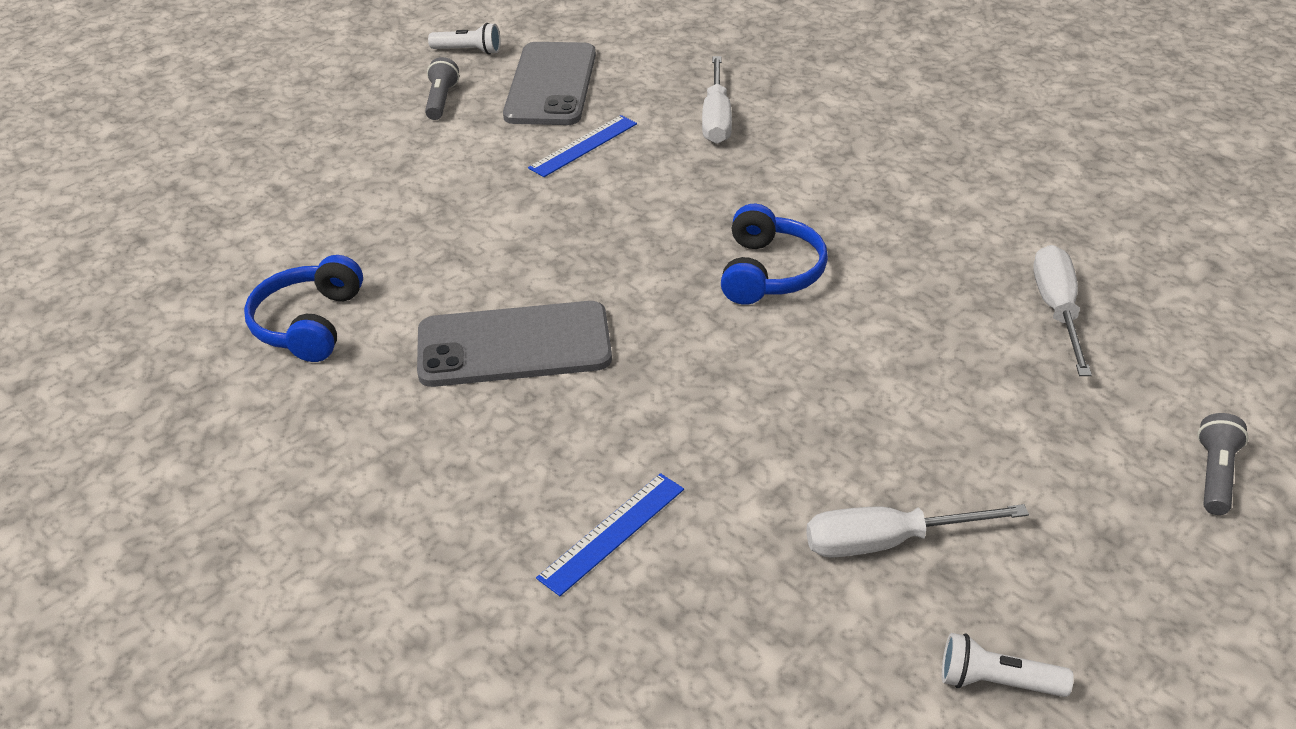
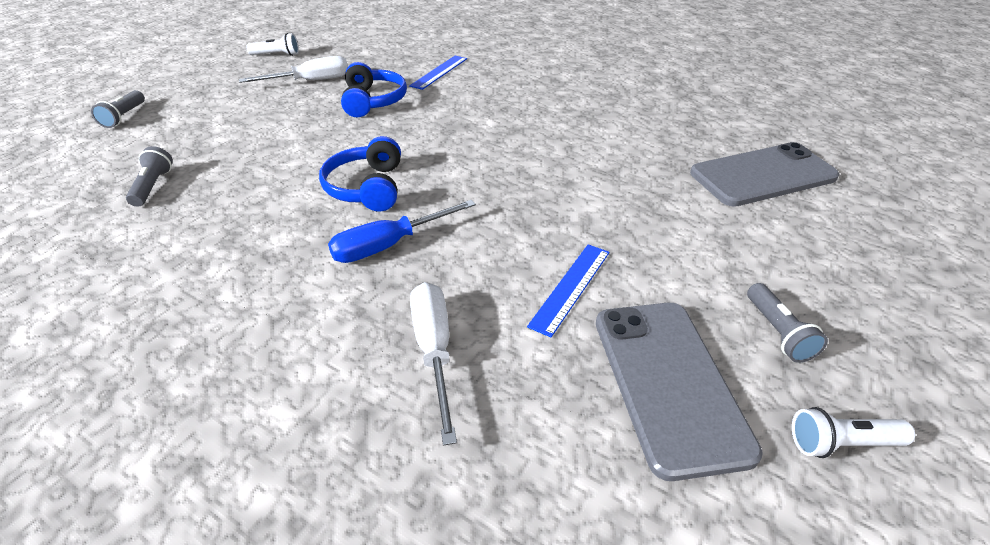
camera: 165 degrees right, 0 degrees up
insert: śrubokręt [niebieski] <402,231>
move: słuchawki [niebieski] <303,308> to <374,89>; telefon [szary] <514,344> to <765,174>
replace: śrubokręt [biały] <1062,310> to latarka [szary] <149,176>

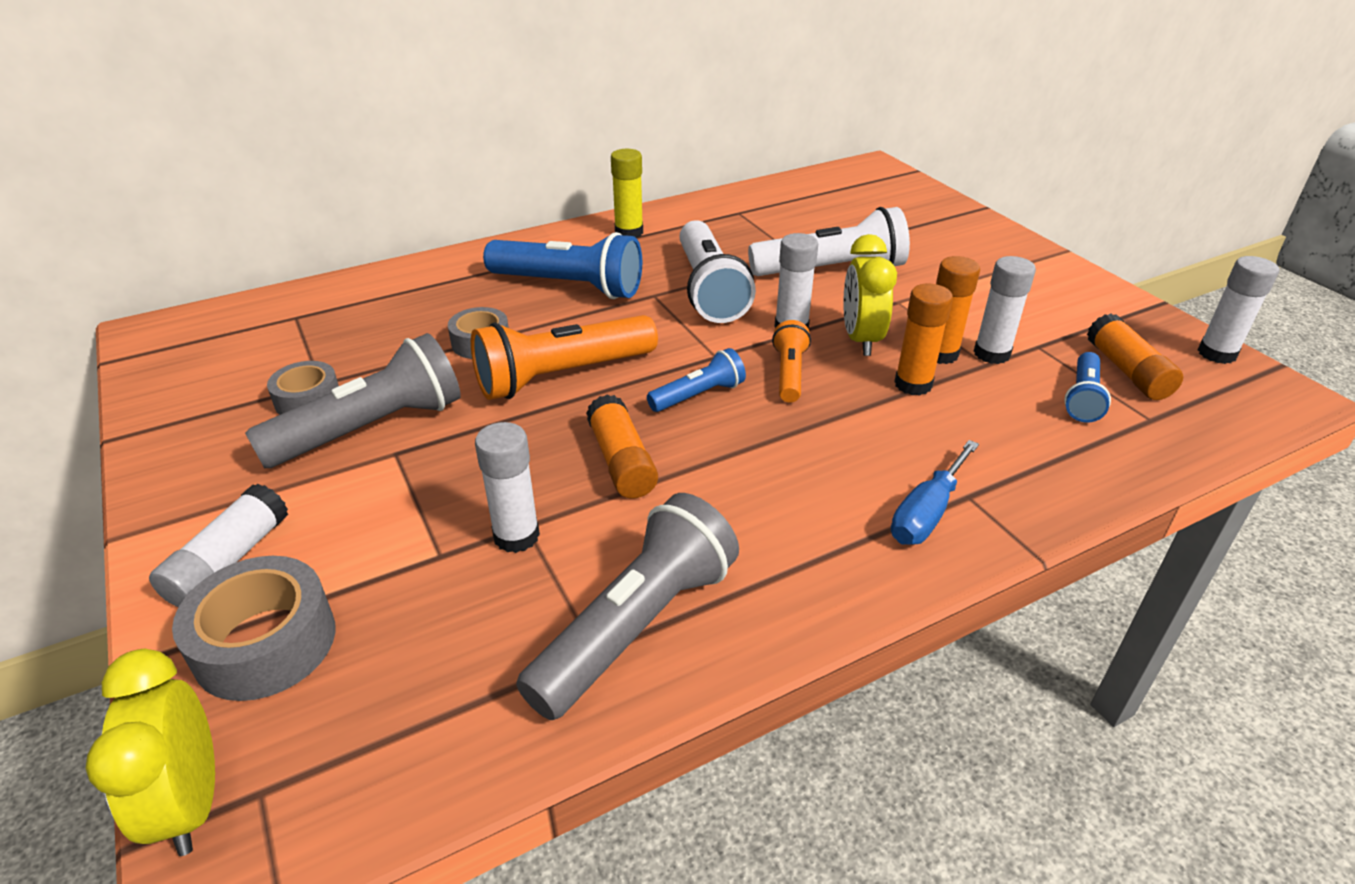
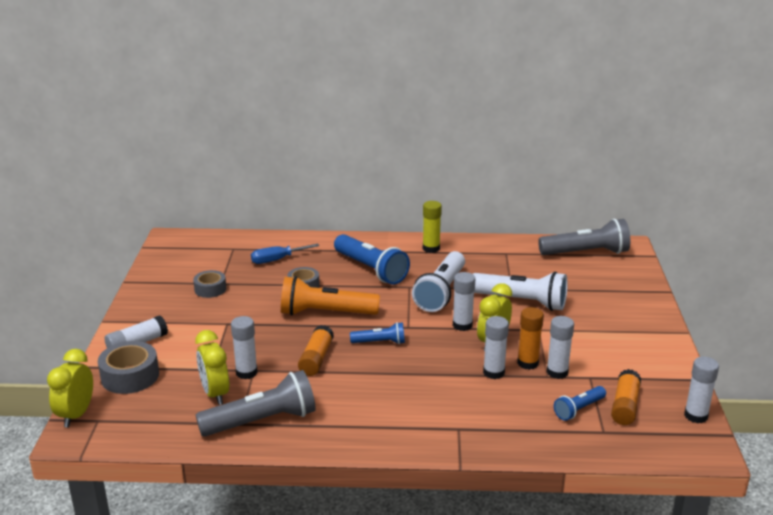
camera: 30 degrees right, 10 degrees down
delete: latarka [pomarańczowy] <791,361>
insert: budzik [żółty] <212,367>
move: śrubokręt [niebieski] <935,492> to <285,254>; latarka [szary] <353,400> to <584,237>
recolor: klej w sztyfcie [pomarańczowy] <923,340> to klej w sztyfcie [biały] <496,347>

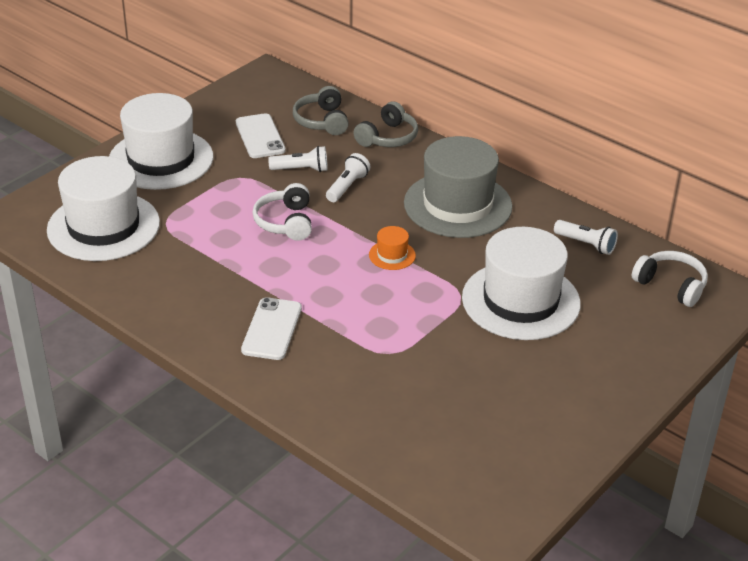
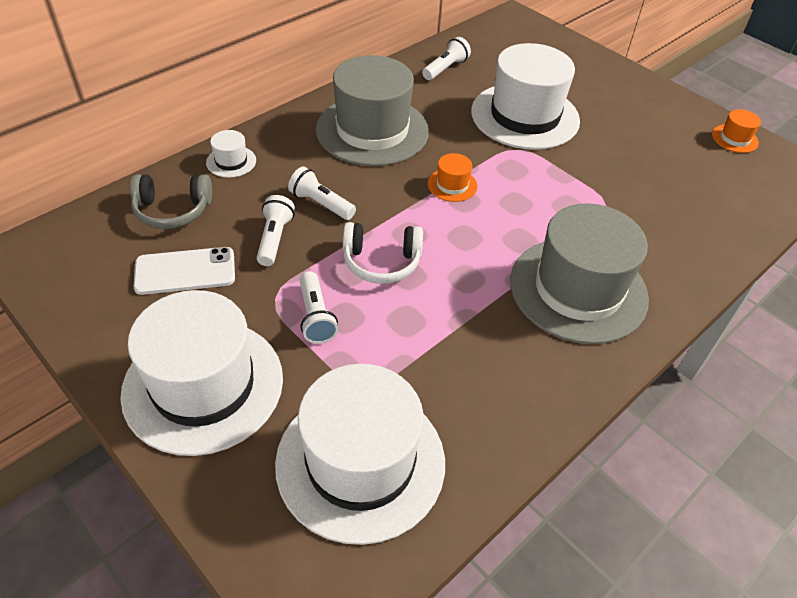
camera: 85 degrees left, 10 degrees up
delete: słuchawki [biały] <670,279>
insert: latarka [biały] <318,307>; kapelusz [pomarańczowy] <736,131>
replace: słuchawki [szary] <385,124> to kapelusz [biały] <231,154>; telefon [biały] <271,328> to kapelusz [szary] <579,273>

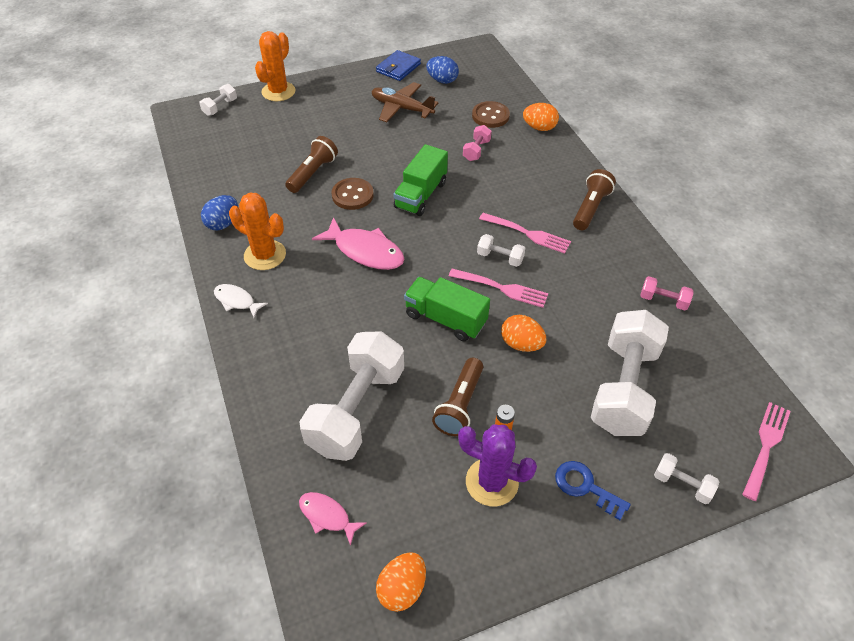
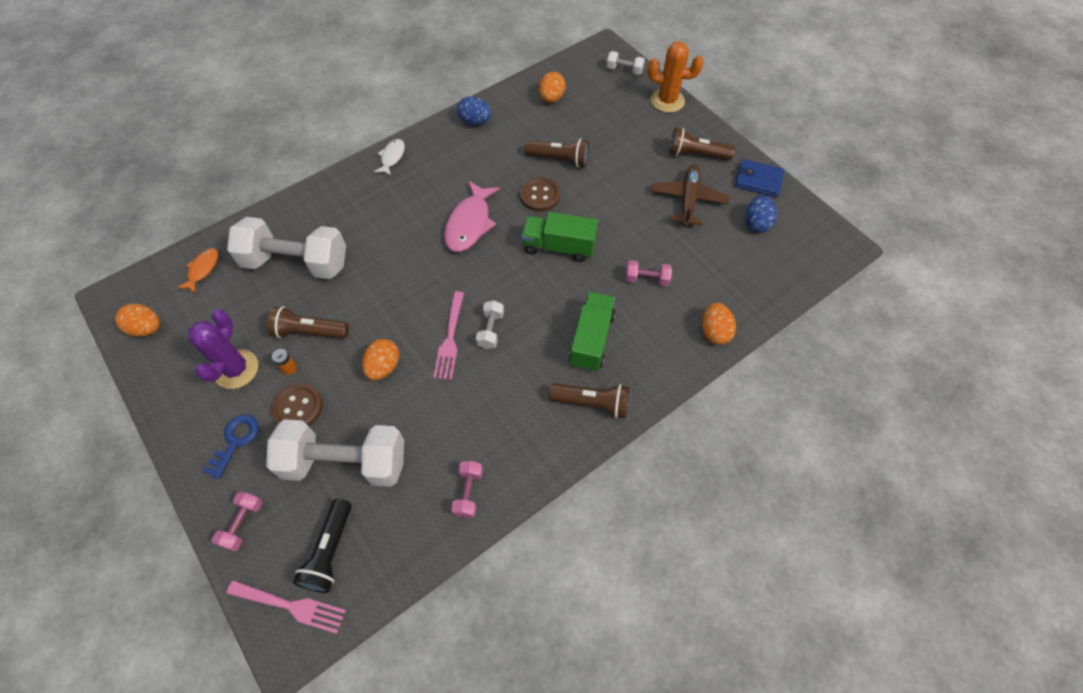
camera: 75 degrees right, 10 degrees up
delete: kaktus [pomarańczowy] <257,231>; widelec [różowy] <525,233>
insert: latarka [czarny] <322,546>; jajko [pomarańczowy] <552,87>; latarka [brązowy] <702,144>
move: guzik [brązowy] <491,114> to <297,404>; ciężarówka [zielony] <447,309> to <592,332>
recolor: ryba [różowy] <333,519> to ryba [pomarańczowy] <197,270>; hantel [biały] <686,478> to hantel [różowy] <237,521>

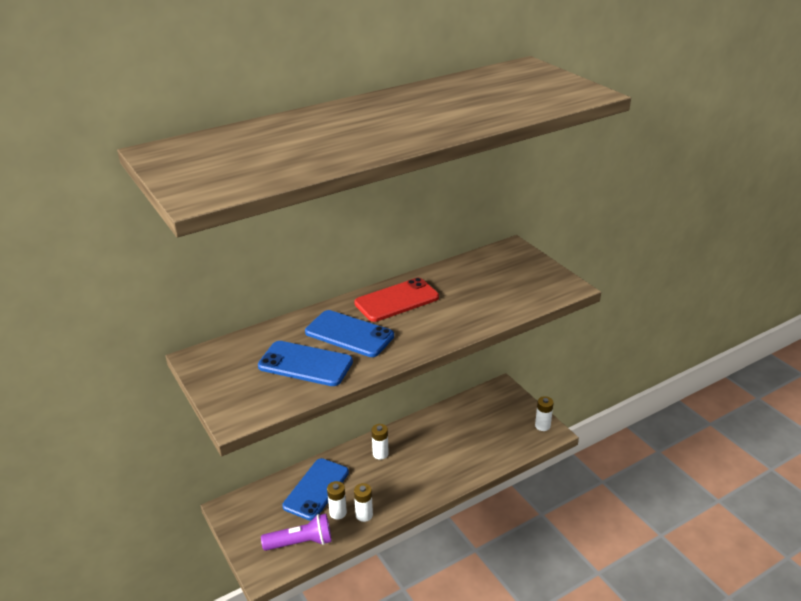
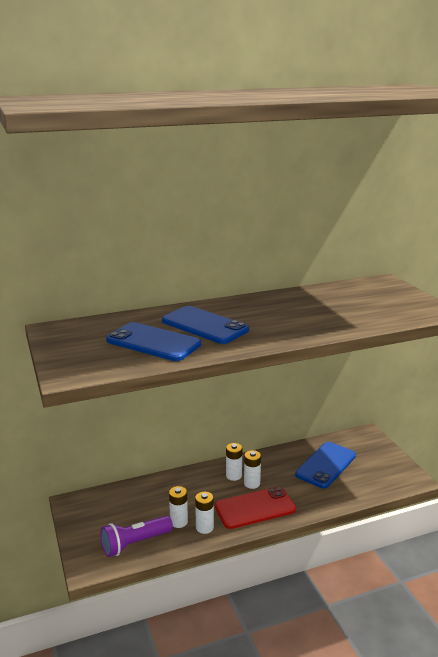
camera: 10 degrees right, 10 degrees down
move: telefon [czerwony] <396,300> to <255,507>; bateria [biały] <544,413> to <252,469>; telefon [niebieski] <315,489> to <325,465>
rotate: latarka [fioletowy] <296,532> = <136,536> 150 degrees clockwise

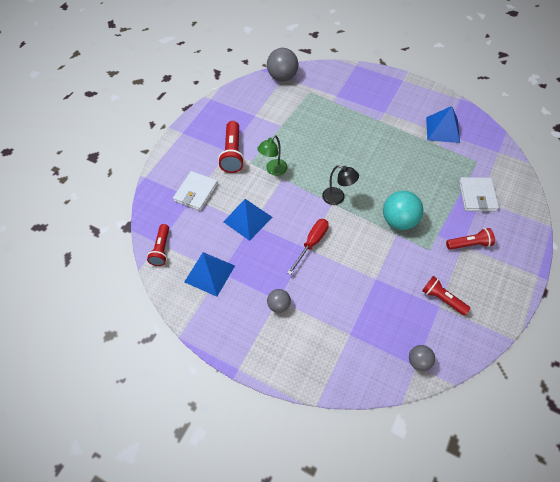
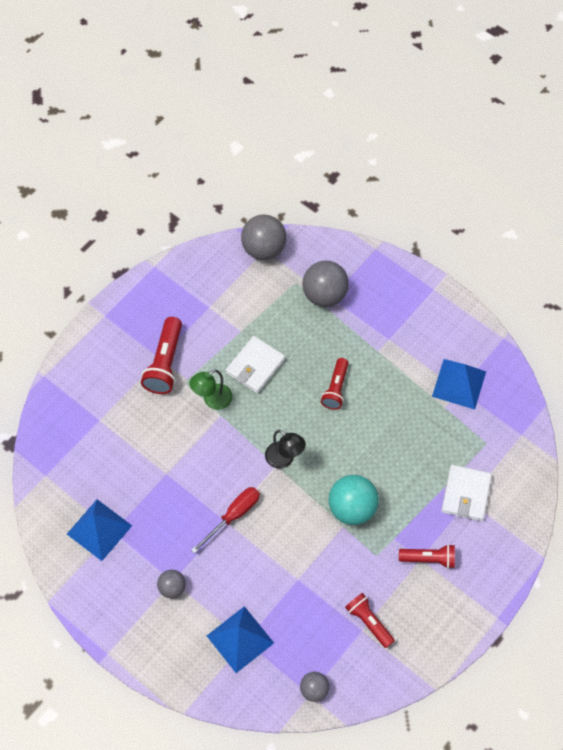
camera: 10 degrees right, 5 degrees up
insert: piłka [szary] <325,284>
move: piramida [niebieski] <248,220> to <240,639>; portfel [biały] <195,191> to <255,364>; latarka [czerwony] <158,245> to <334,384>

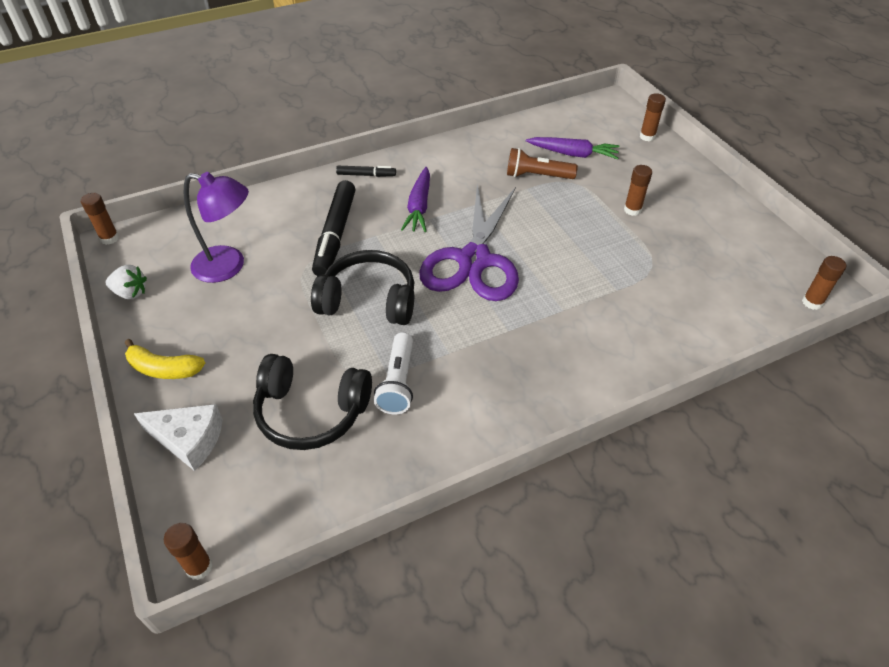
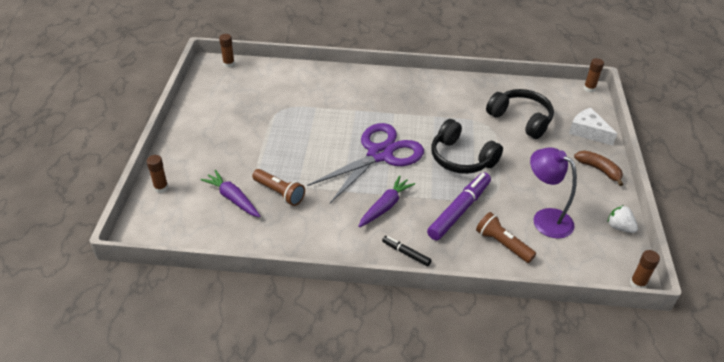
camera: 150 degrees left, 5 degrees down
delete: latarka [biały] <393,373>; klej w sztyfcie [brązowy] <638,190>
insert: latarka [brązowy] <506,237>
recolor: flamaster [czarny] <333,228> to flamaster [fioletowy] <459,206>; banan [żółty] <165,359> to banan [brązowy] <598,168>

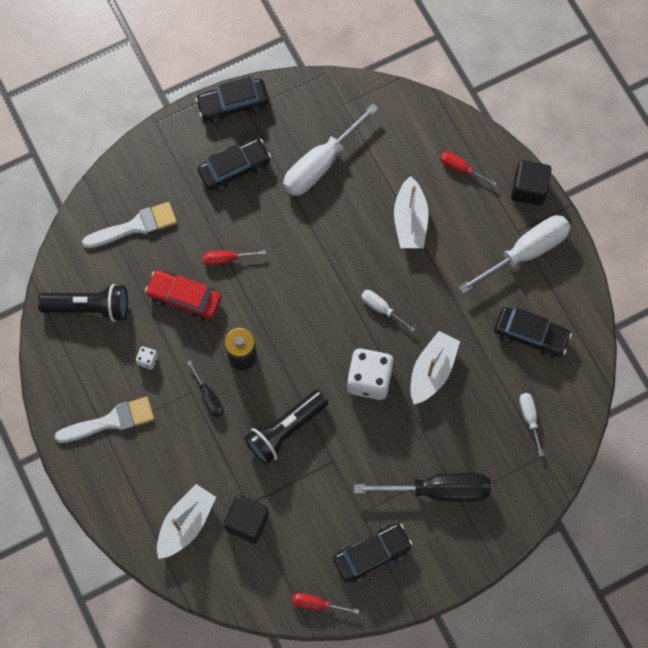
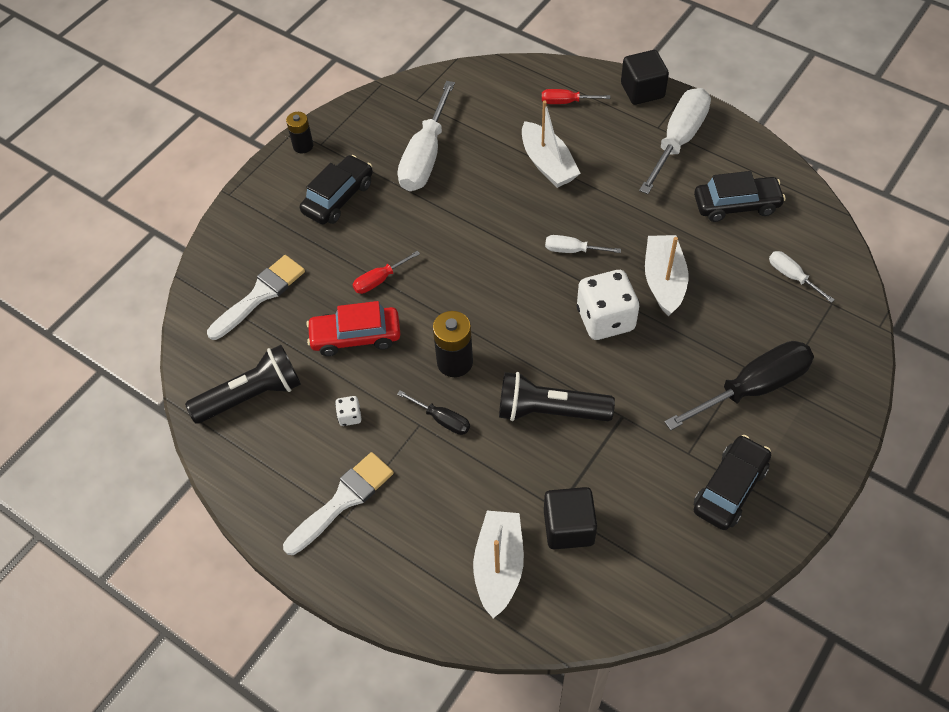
camera: 25 degrees left, 15 degrees down
delete: śrubokręt [czerwony] <325,603>
replace: samochód [czarny] <232,99> to bateria [czarny] <299,132>
rotate: latarka [czarny] <286,427> = <557,396> 75 degrees clockwise

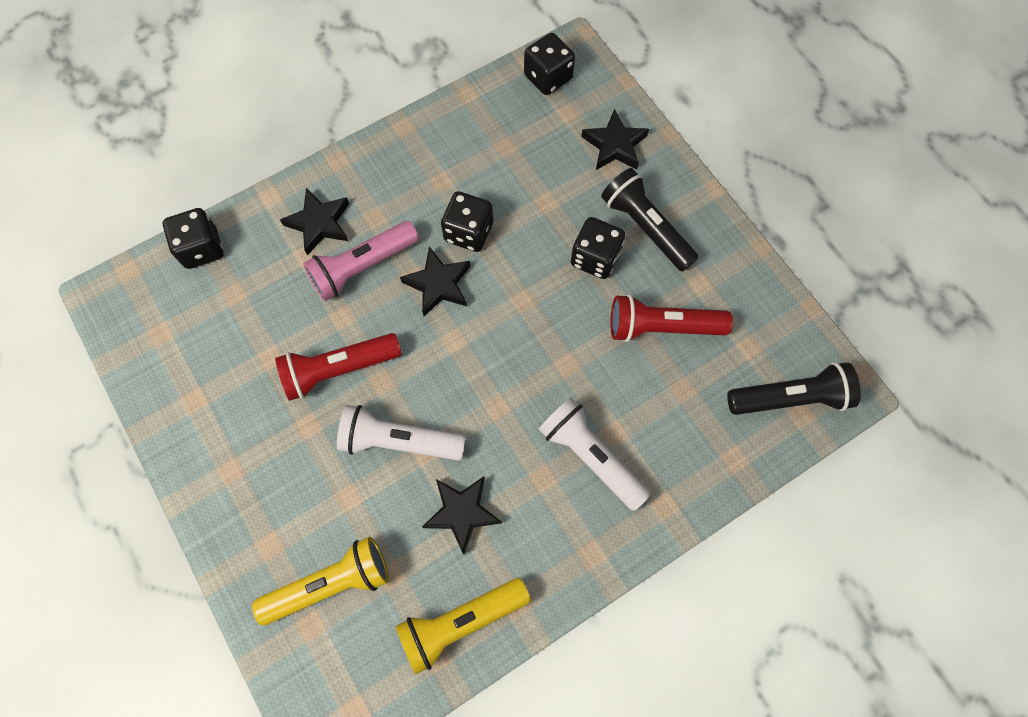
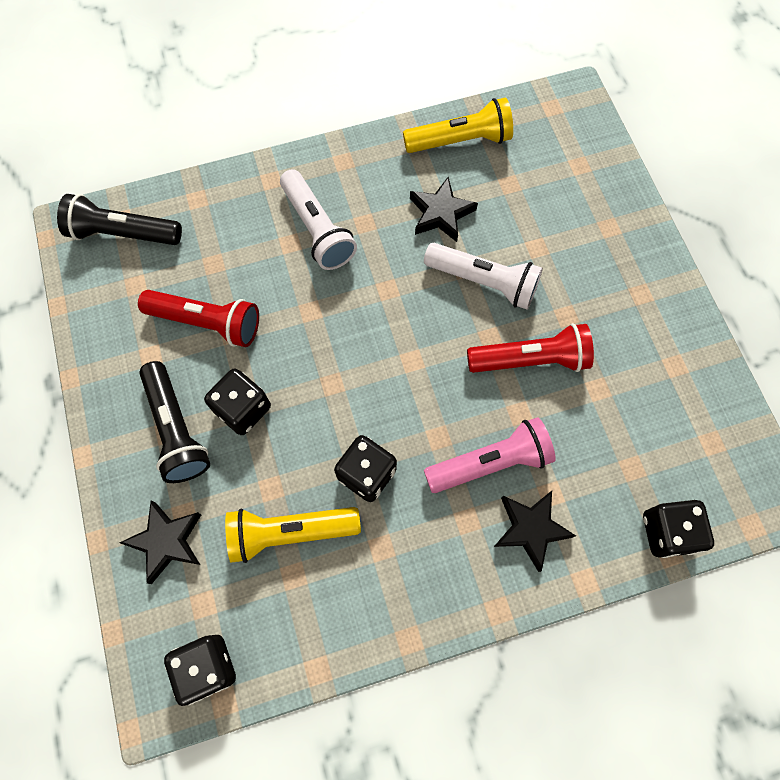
camera: 165 degrees left, 0 degrees up
delete: gwiazda [czarny] <435,281>
move: latarka [żółty] <320,581> to <293,535>

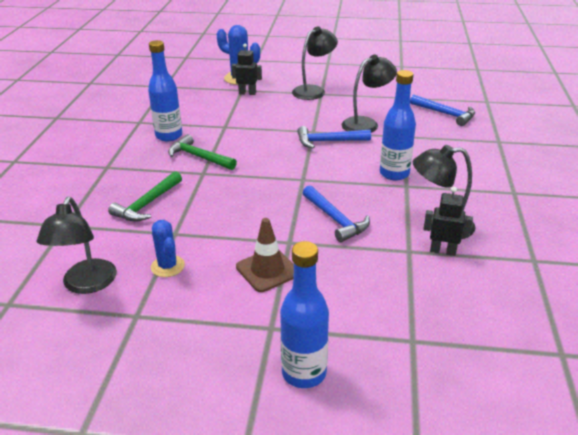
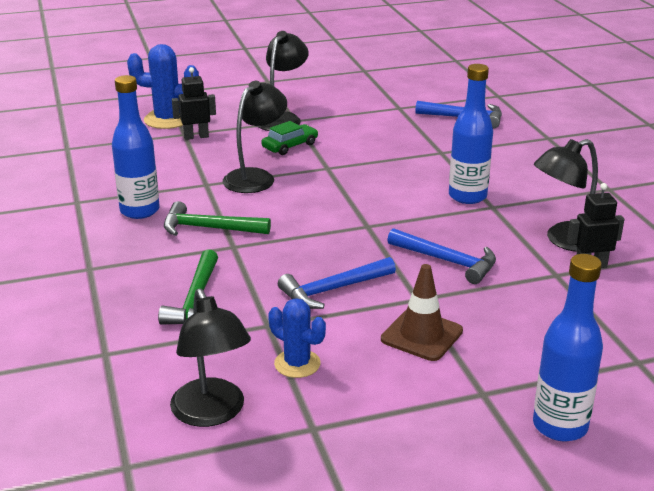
camera: 25 degrees left, 5 degrees down
insert: samochód [zielony] <289,138>
move: lampka [czarny] <369,94> to <255,137>; młotek [niebieski] <334,137> to <337,283>

